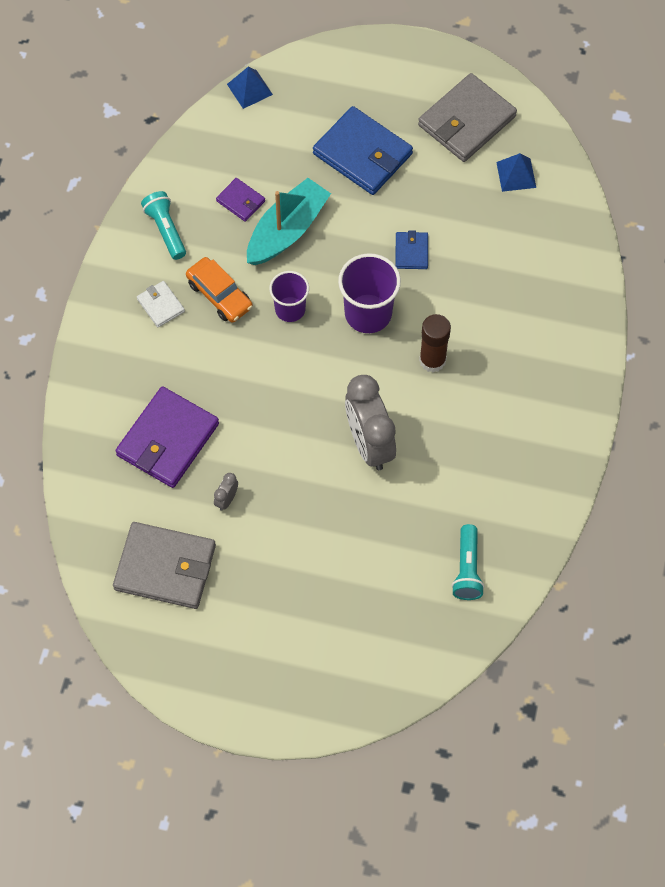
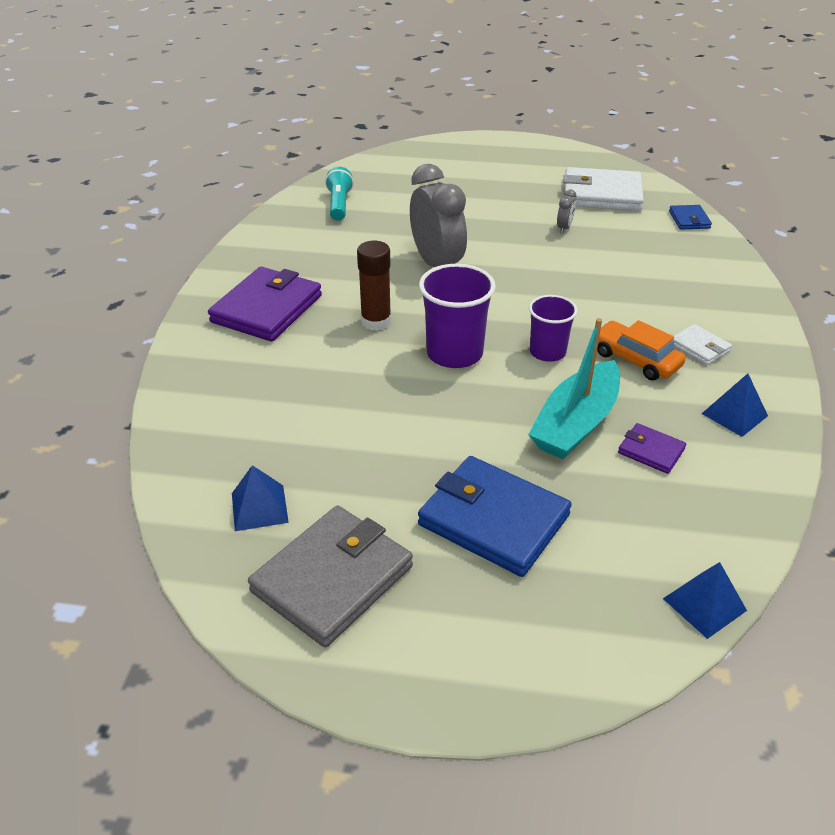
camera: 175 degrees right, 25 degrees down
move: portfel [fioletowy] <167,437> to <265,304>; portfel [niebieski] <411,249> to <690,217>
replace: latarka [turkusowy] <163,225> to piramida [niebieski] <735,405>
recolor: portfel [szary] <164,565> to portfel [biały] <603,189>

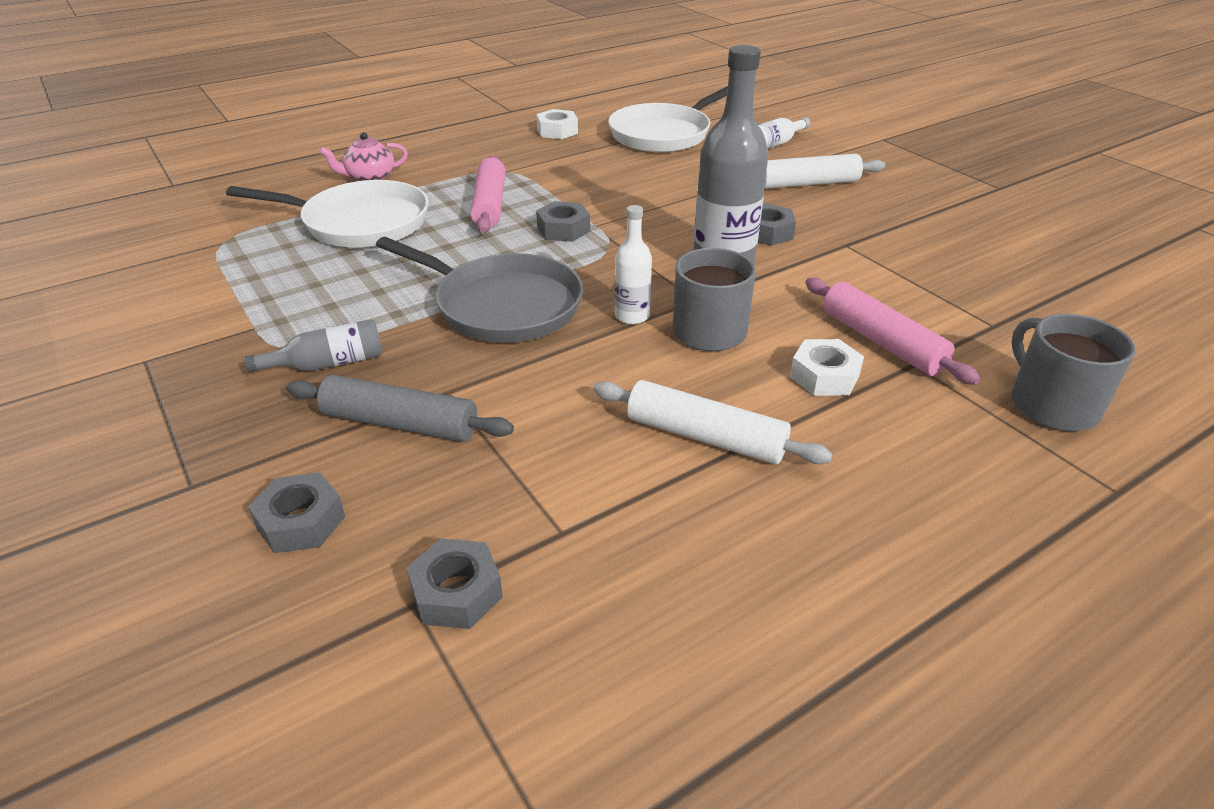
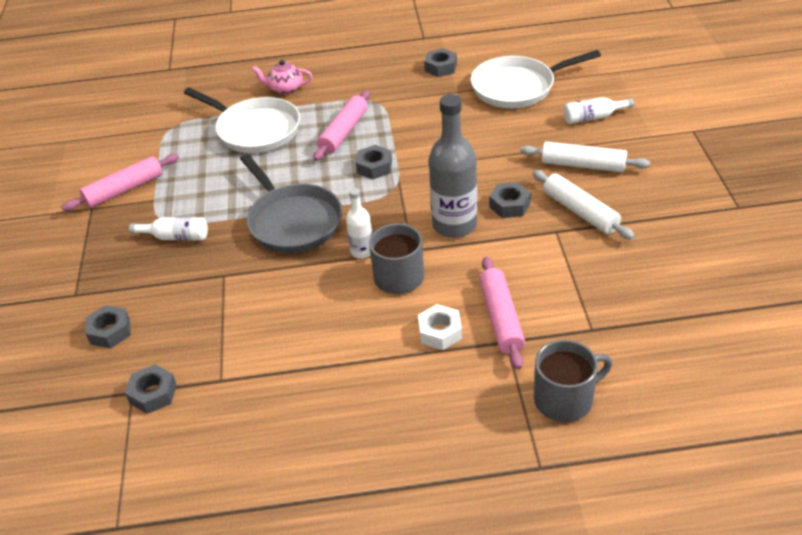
camera: 30 degrees right, 5 degrees up
delete: wałek do ciasta [szary] <400,408>
insert: wałek do ciasta [różowy] <120,182>
move: wałek do ciasta [biały] <713,422> to <583,205>
recolor: butelka [szary] <313,346> to butelka [biały] <168,229>; nakrętka [biały] <557,124> to nakrętka [szary] <440,62>
rotate: kubek [szary] <1073,372> = <573,381> 60 degrees clockwise

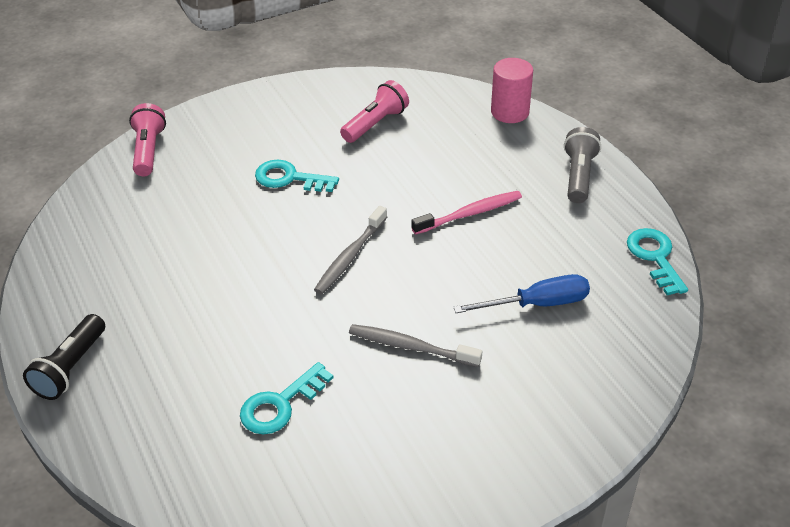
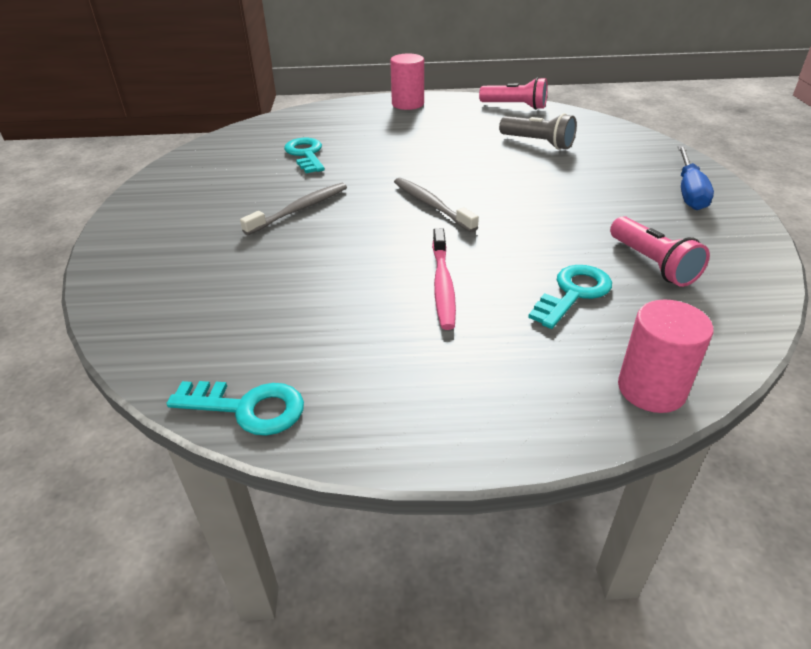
camera: 115 degrees right, 5 degrees down
move: latarka [różowy] <147,139> to <513,93>; latarka [szary] <582,165> to <538,131>; klucz [turkusowy] <297,176> to <570,297>; śrubokręt [niebieski] <522,293> to <696,178>
replace: latarka [czarny] <64,357> to walec [różowy] <407,81>

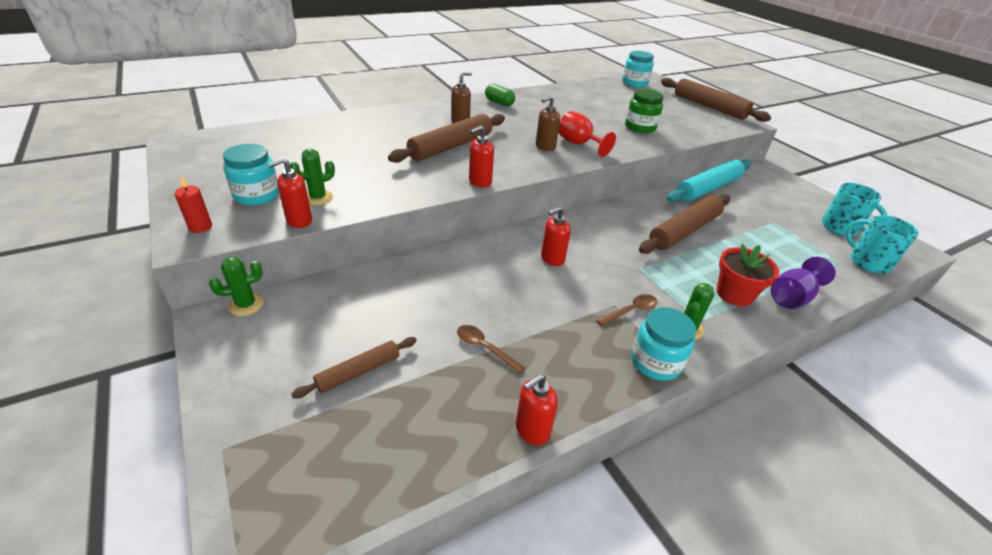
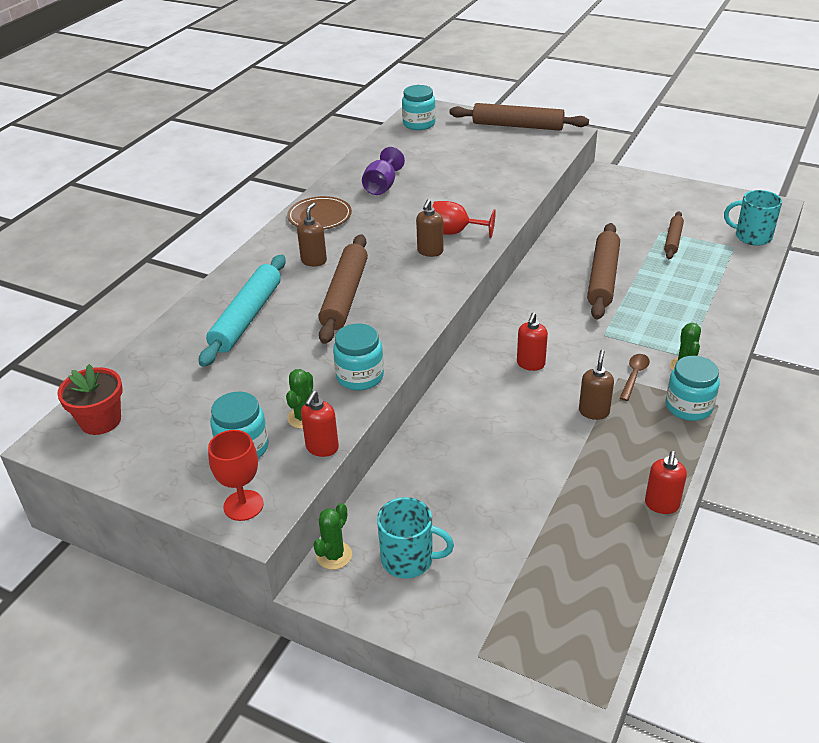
camera: 30 degrees left, 0 degrees up
delete: łyżka [brązowy] <491,349>; dozownik mydła [czerwony] <481,157>; słoik [zielony] <644,111>
insert: słoik [turkusowy] <358,356>; dozownik mydła [brązowy] <596,385>
move: doniczka [czerwony] <748,275> to <90,399>; wałek do ciasta [turkusowy] <709,181> to <242,311>; kielich [fioletowy] <803,283> to <383,171>; kubek [turkusowy] <854,209> to <415,538>; wałek do ciasta [brązowy] <354,368> to <674,235>
replace: świeca [czerwony] <193,204> to kielich [czerwony] <236,475>; kapsułka [zielony] <500,95> to talerz [brązowy] <319,212>

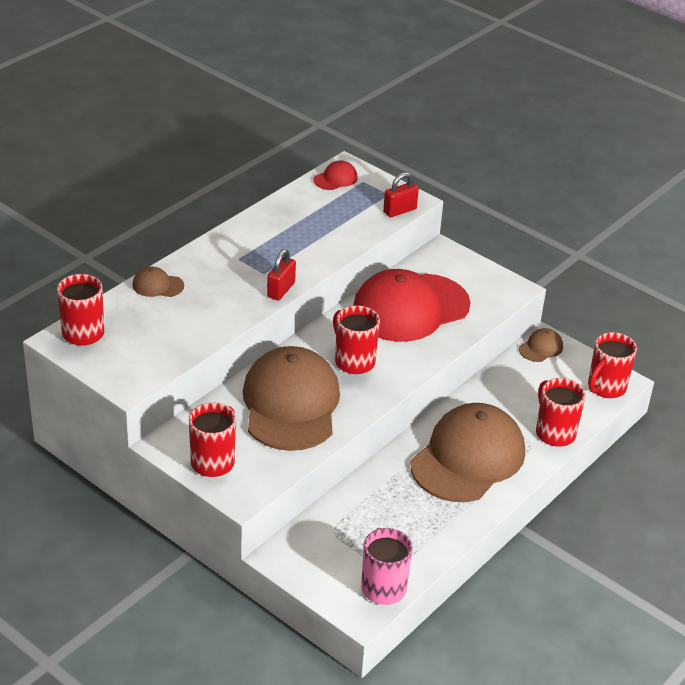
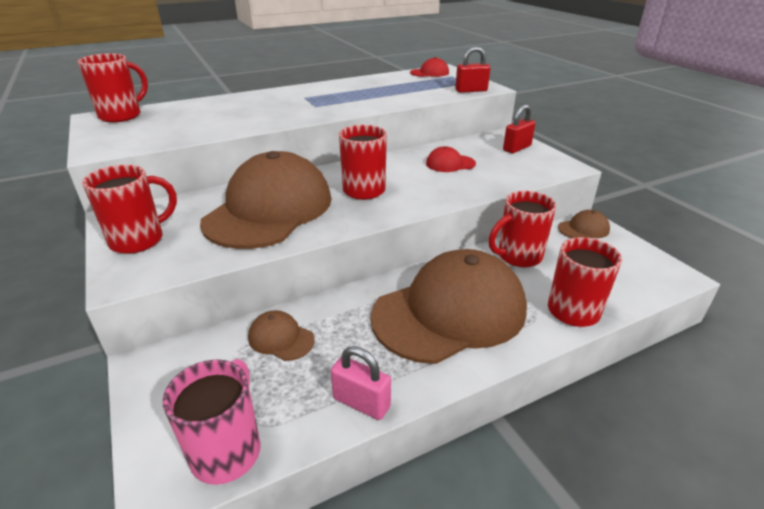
camera: 25 degrees right, 5 degrees down
insert: kłódka [różowy] <361,383>
move: czapka [brązowy] <158,282> to <281,335>; kubek [czerwony] <612,365> to <522,229>; kłódka [czerwony] <281,274> to <519,129>
resize: czapka [czerwony] <411,305> = <451,159> x0.41

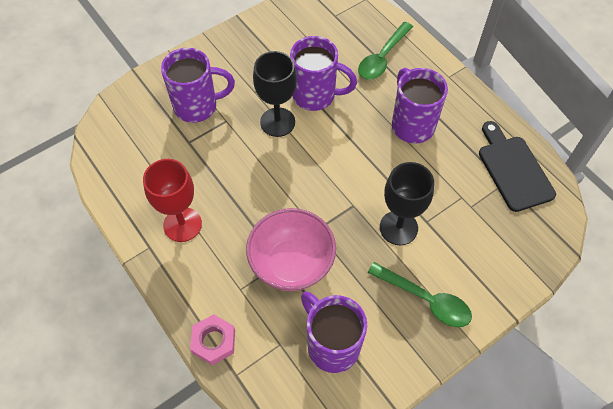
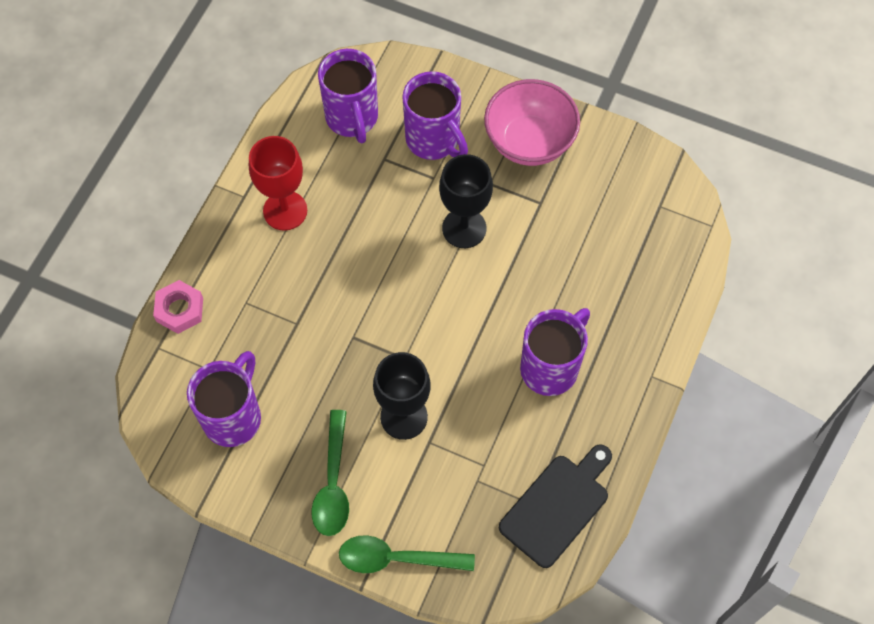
camera: 60 degrees right, 5 degrees up
move: kubek [fioletowy] <323,73> to <348,96>; łyżka [zielony] <385,51> to <407,554>; miska [różowy] <291,249> to <532,122>

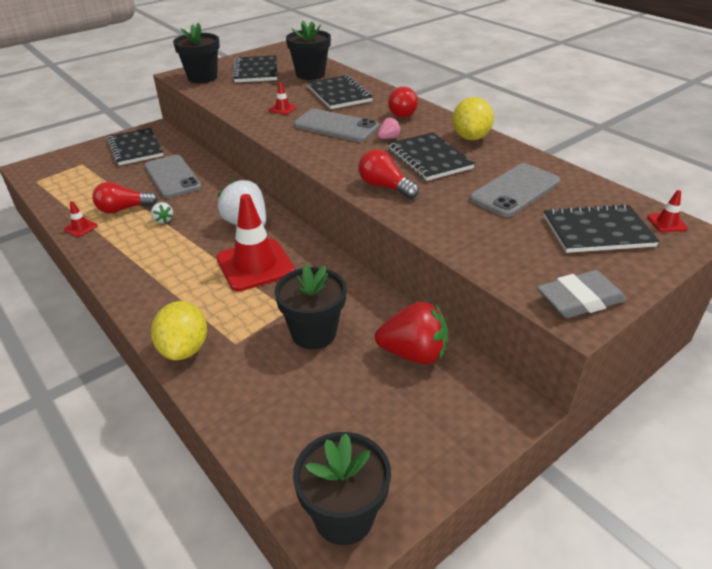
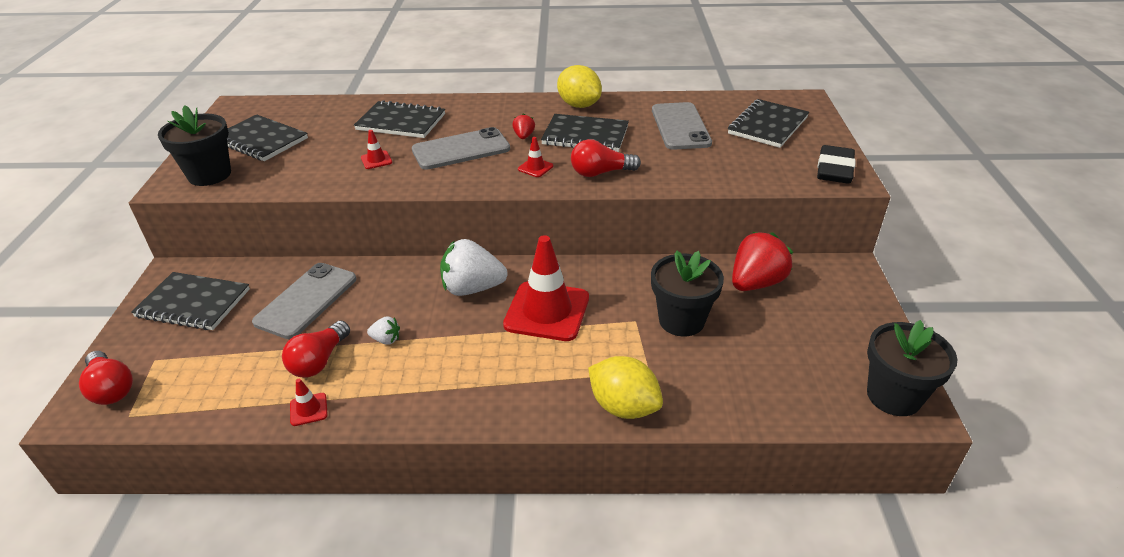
camera: 50 degrees left, 0 degrees up
delete: doniczka [czarny] <308,50>
move: żarówka [czerwony] <403,102> to <106,378>; pachołek [czerwony] <667,211> to <535,157>
recolor: truskawka [różowy] <389,128> to truskawka [czerwony] <523,126>; gumka do mazania [szary] <581,294> to gumka do mazania [czarny] <836,164>
rotate: telefon [szary] <173,176> = <304,301> 75 degrees counterclockwise

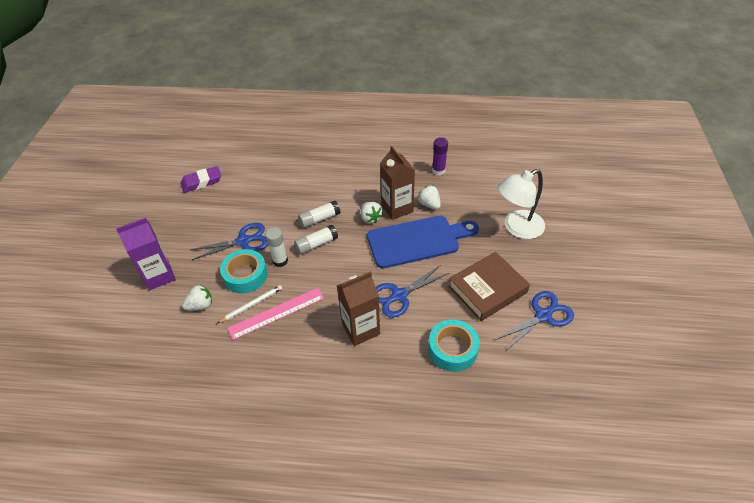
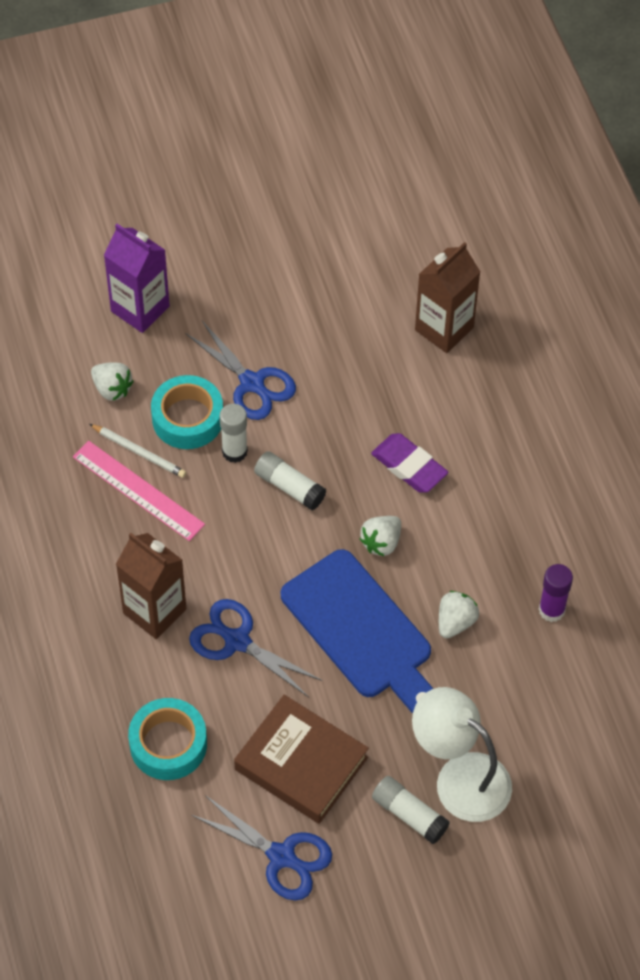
camera: 65 degrees right, 10 degrees up
move: gumka do mazania [fioletowy] <200,179> to <409,463>; klej w sztyfcie [biały] <319,214> to <411,810>; karton mleka [brązowy] <397,183> to <448,297>

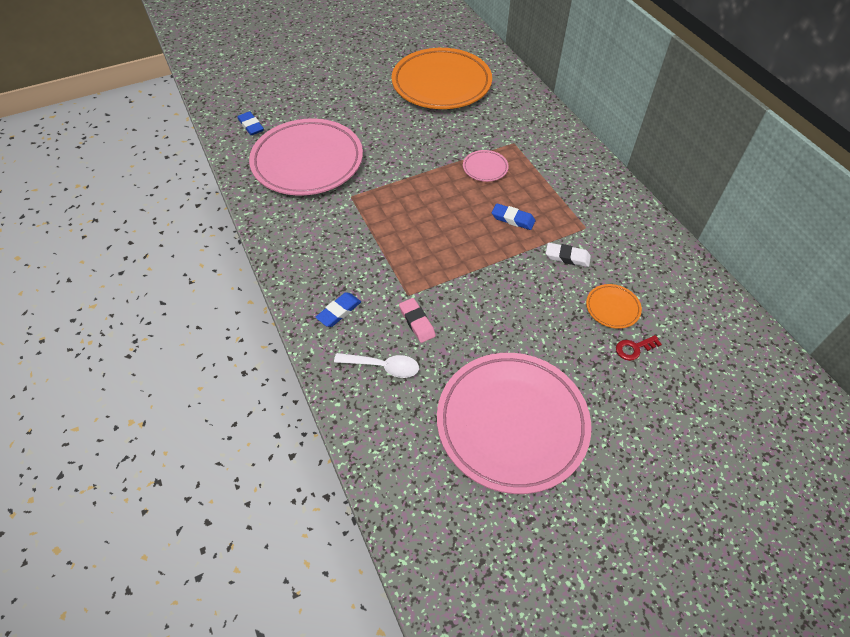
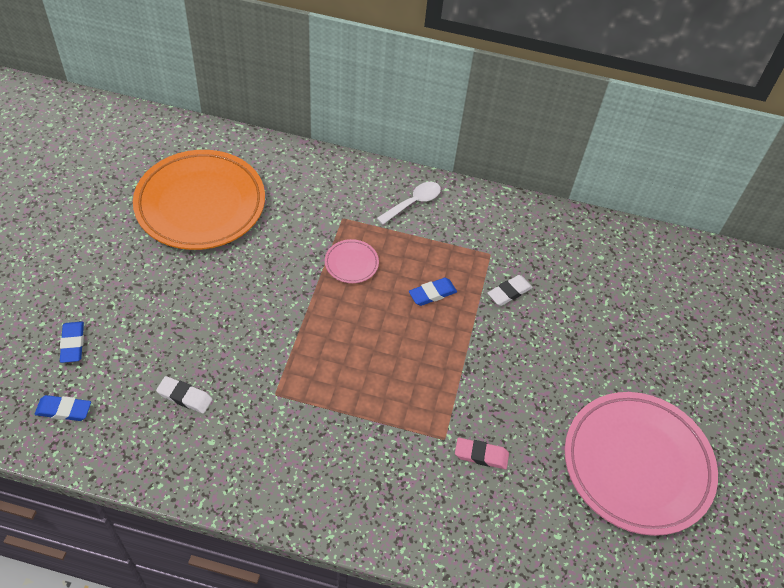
camera: 55 degrees left, 0 degrees up
delete: talerz [pomarańczowy] <614,306>; klucz [czerwony] <639,348>
move: gumka do mazania [niebieski] <338,309> to <72,342>; łyżka [biały] <376,365> to <409,203>
replace: talerz [różowy] <306,157> to gumka do mazania [biały] <184,395>

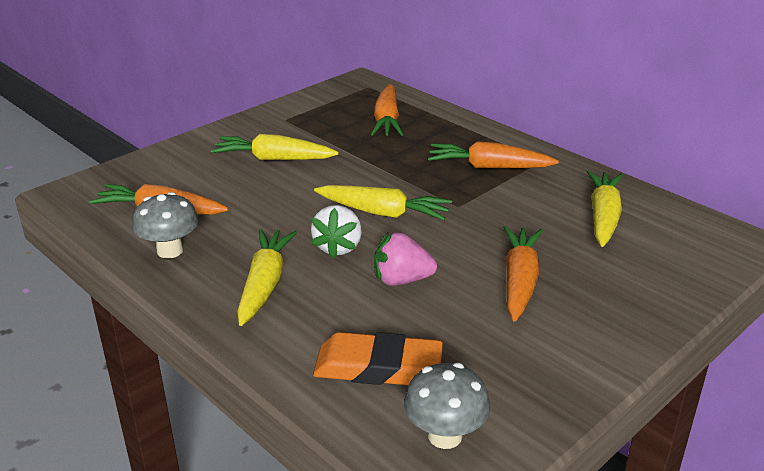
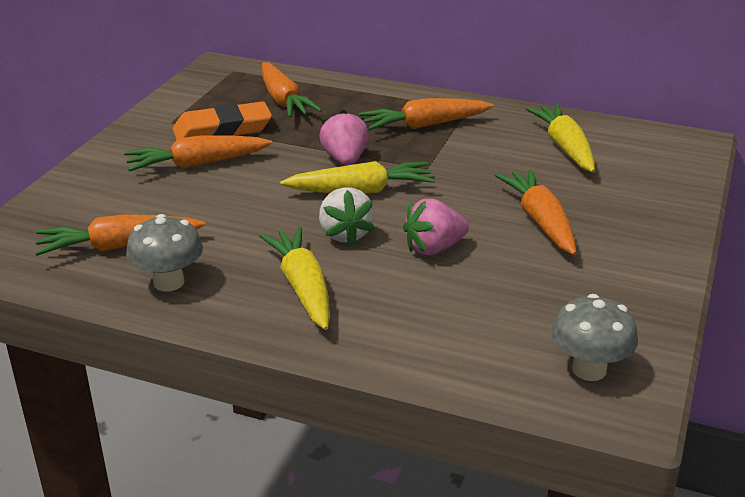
camera: 25 degrees left, 0 degrees up
insert: truskawka [różowy] <344,137>
move: gumka do mazania [pomarańczowy] <378,358> to <222,120>
recolor: marchewka [żółty] <275,147> to marchewka [pomarańczowy] <198,153>

